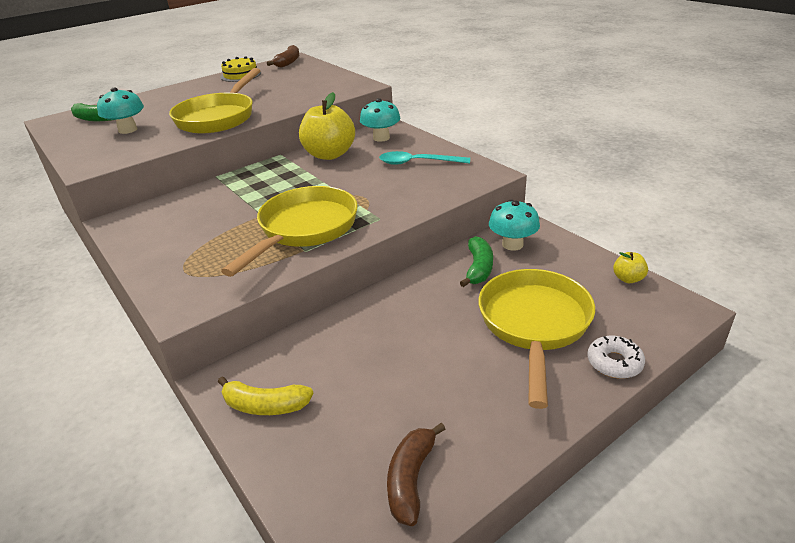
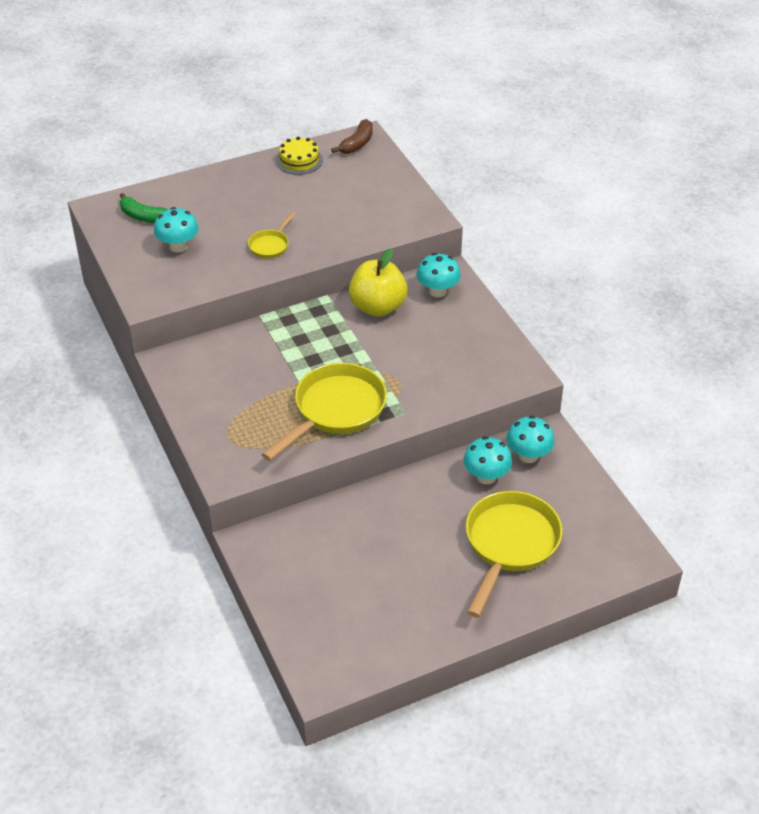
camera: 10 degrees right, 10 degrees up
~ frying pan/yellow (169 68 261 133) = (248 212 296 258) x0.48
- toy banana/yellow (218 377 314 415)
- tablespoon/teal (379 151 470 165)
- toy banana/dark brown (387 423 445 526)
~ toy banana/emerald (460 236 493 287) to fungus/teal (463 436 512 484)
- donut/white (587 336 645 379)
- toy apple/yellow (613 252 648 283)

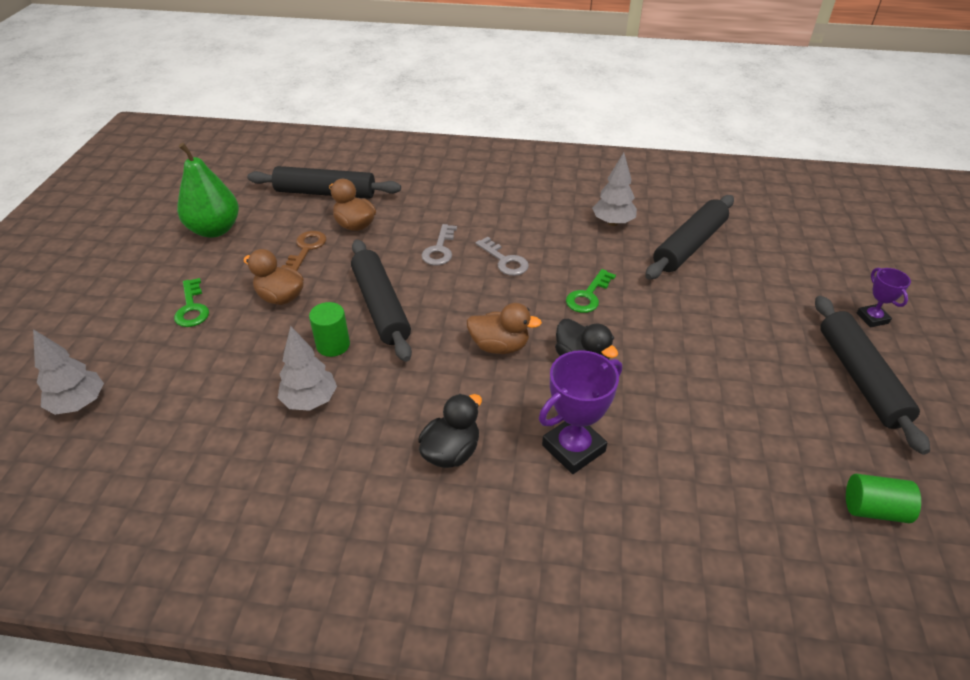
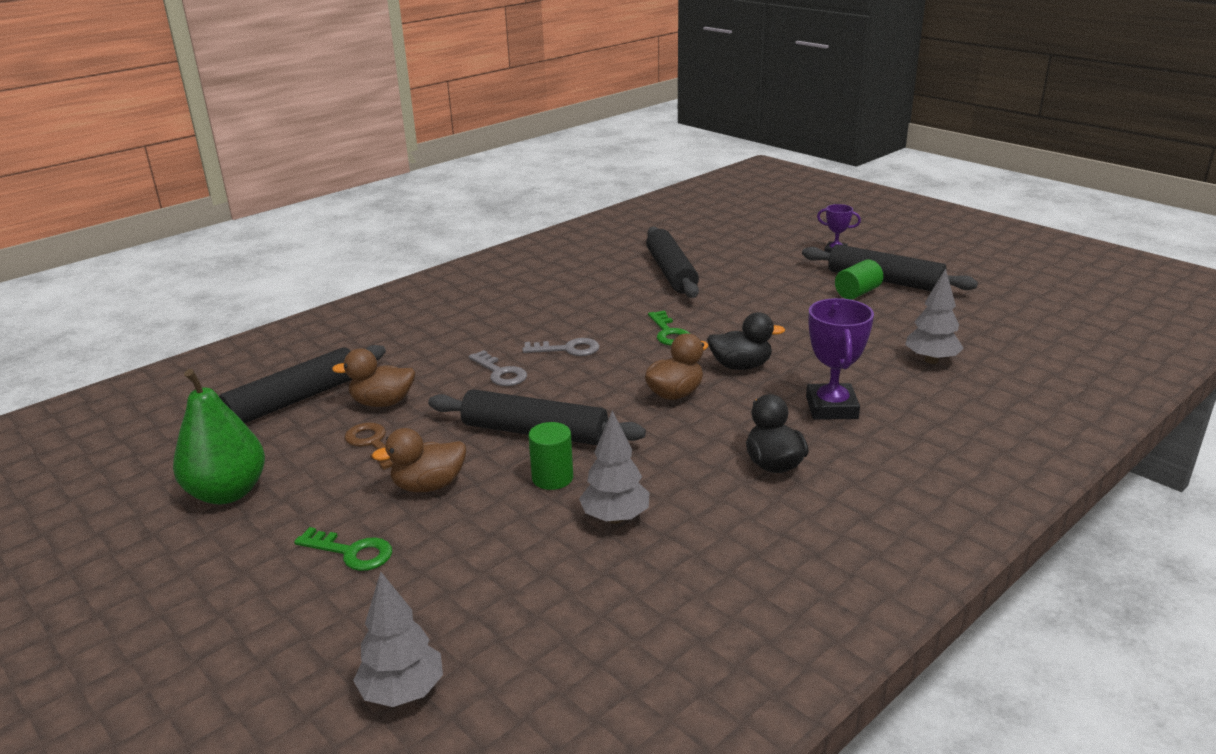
camera: 50 degrees left, 15 degrees down
~ fir tree/grey (592 152 637 226) to (905 268 964 364)
~ solid cylinder/emerald (846 474 921 523) to (835 259 883 300)

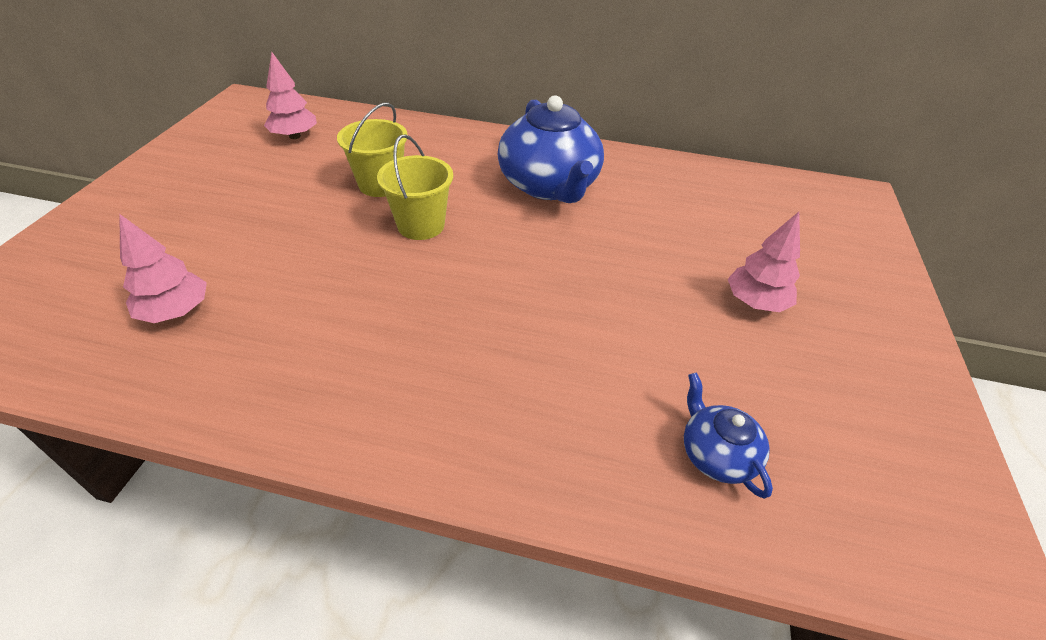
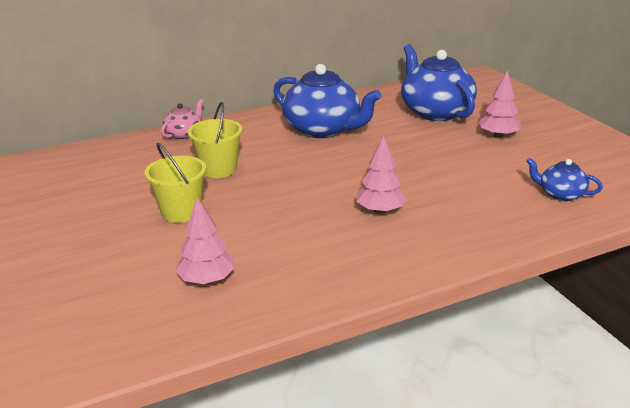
camera: 35 degrees left, 15 degrees down
~ fir tree/rose-pink (264 52 317 139) to (357 135 407 214)
~ pail/yellow (377 134 453 240) to (145 142 206 223)
+ china teapot/rose-pink (161 99 203 139)
+ china teapot/blue (401 44 477 121)

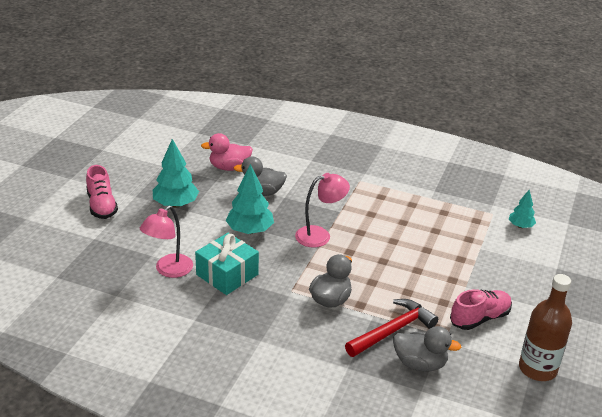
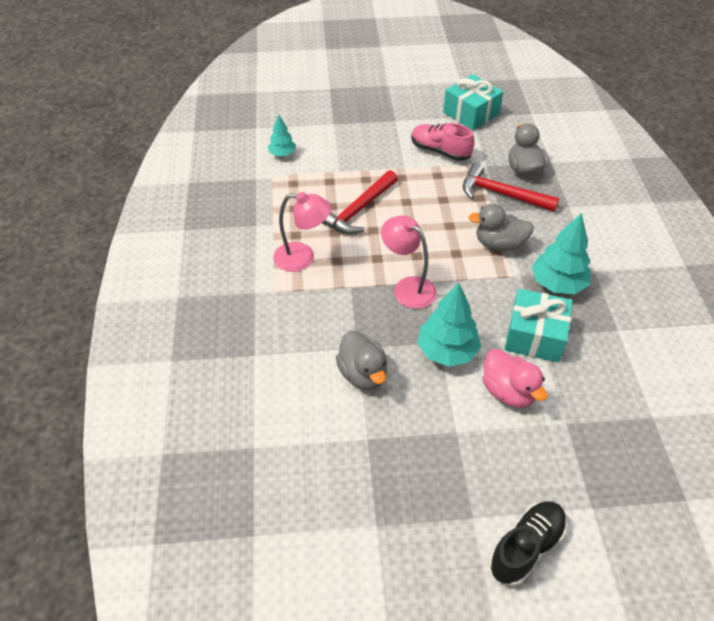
camera: 115 degrees left, 15 degrees up
~ sneaker/rose-pink (86 165 118 219) to sneaker/black (489 501 567 586)
~ reading lamp/rose-pink (140 206 193 278) to (273 192 332 272)
~ fir tree/teal (153 139 199 208) to (532 213 591 294)
~ duck/rose-pink (201 133 253 171) to (482 349 548 408)
~ drink bottle/dark brown (519 274 572 381) to gift/teal (443 74 503 131)
+ carpenter's hammer/crimson (322 170 398 234)

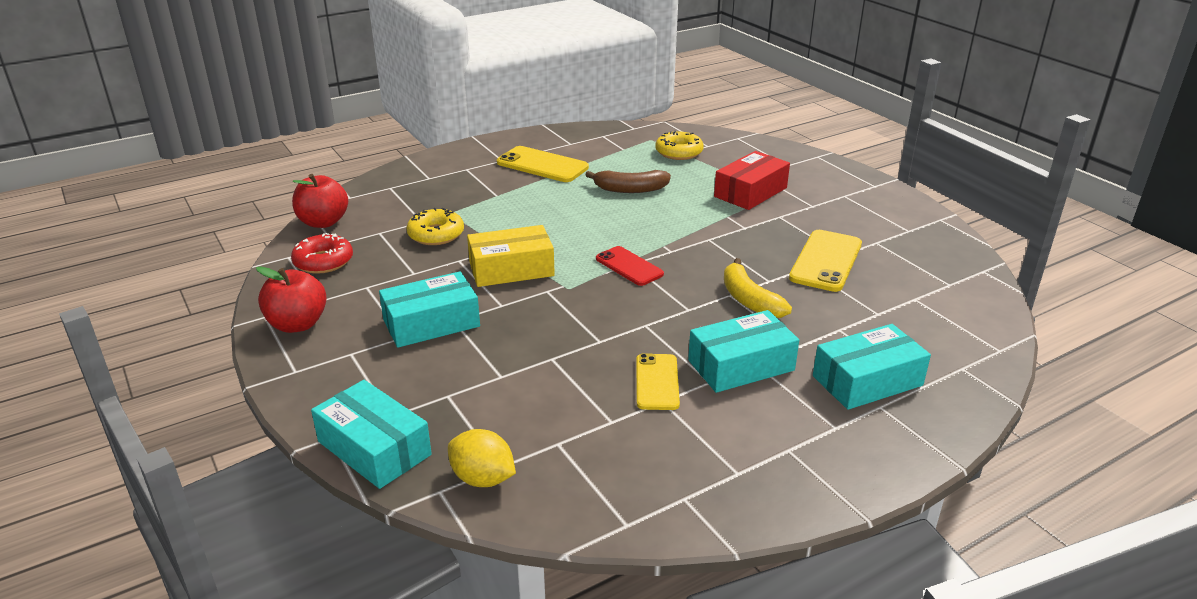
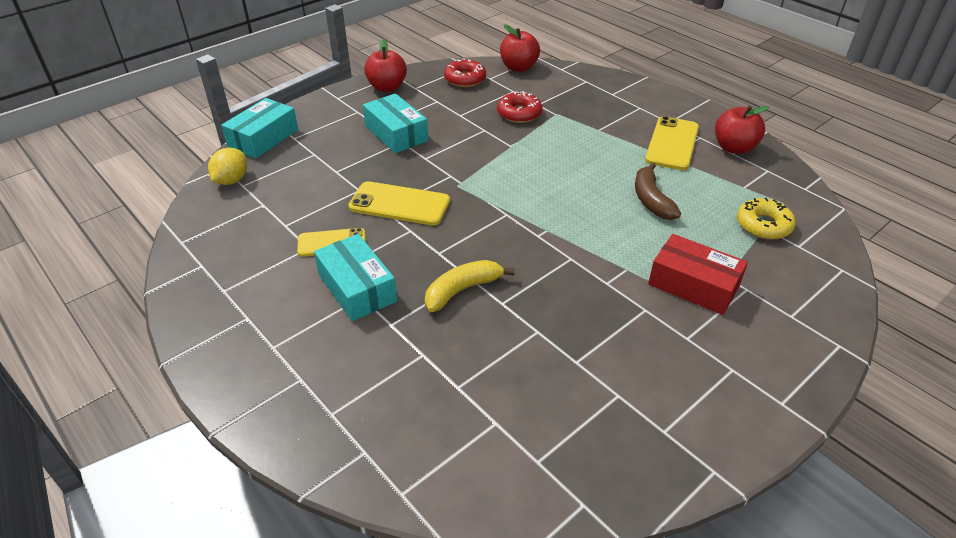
camera: 80 degrees right, 10 degrees up
~ donut/yellow (407 208 464 245) to donut/crimson (497 91 543 123)
- box/yellow (467 225 555 287)
- mobile phone/crimson (596 246 664 286)
~ mobile phone/yellow (789 230 862 292) to (348 181 450 225)
- box/teal (813 324 931 410)
+ toy apple/crimson (715 106 769 154)

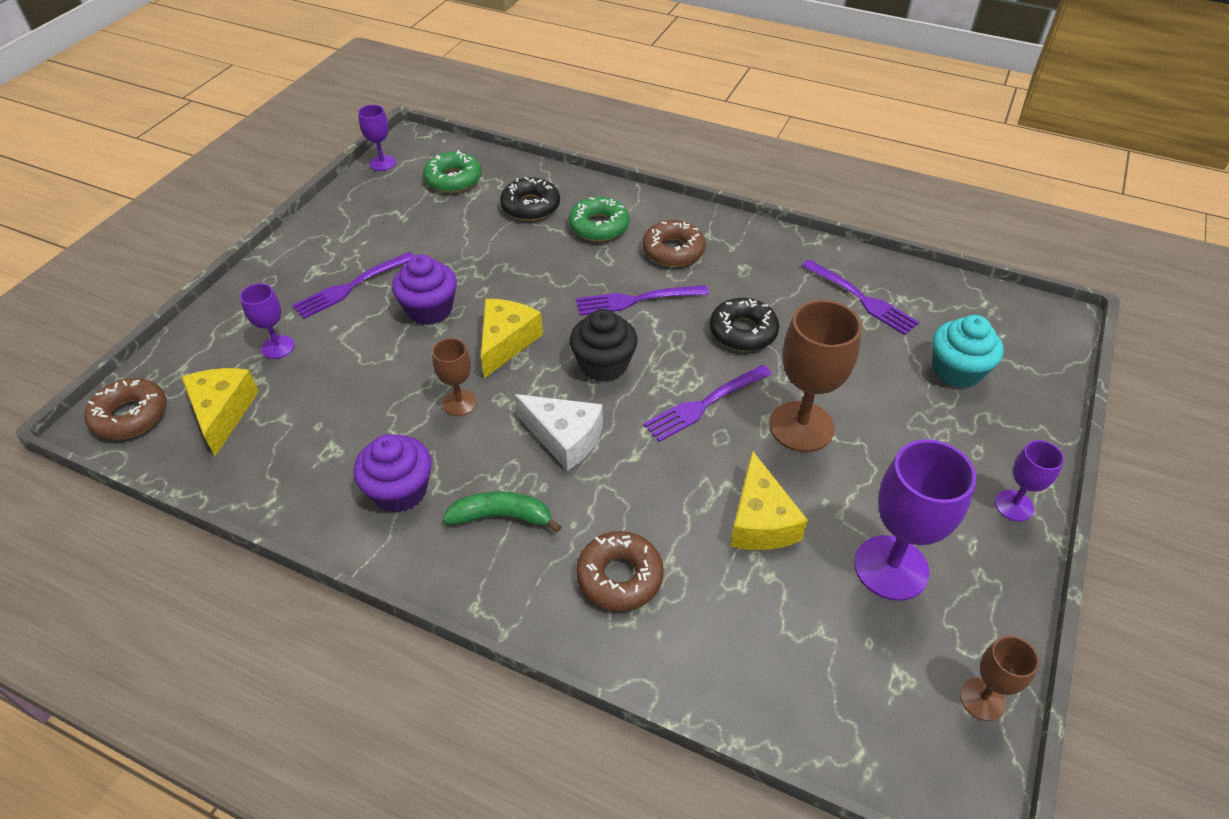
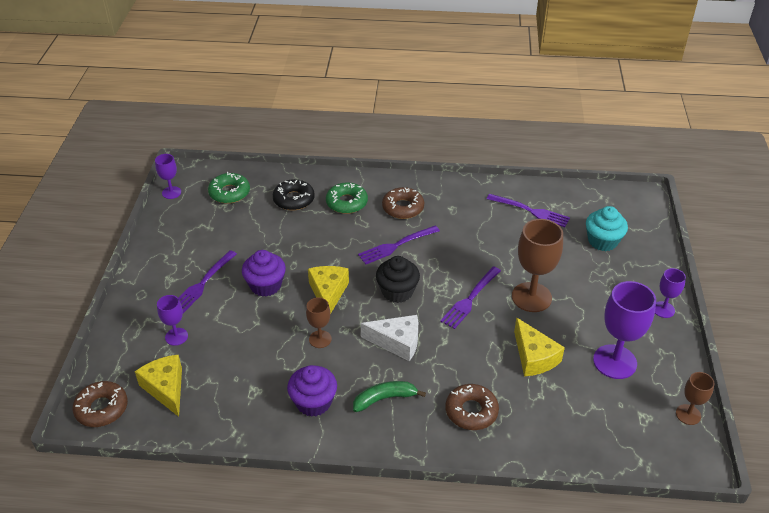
camera: 20 degrees left, 5 degrees down
- donut/black (710 298 779 351)

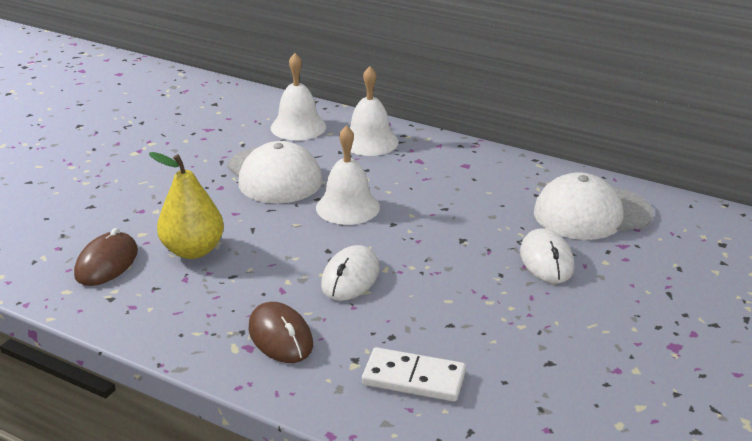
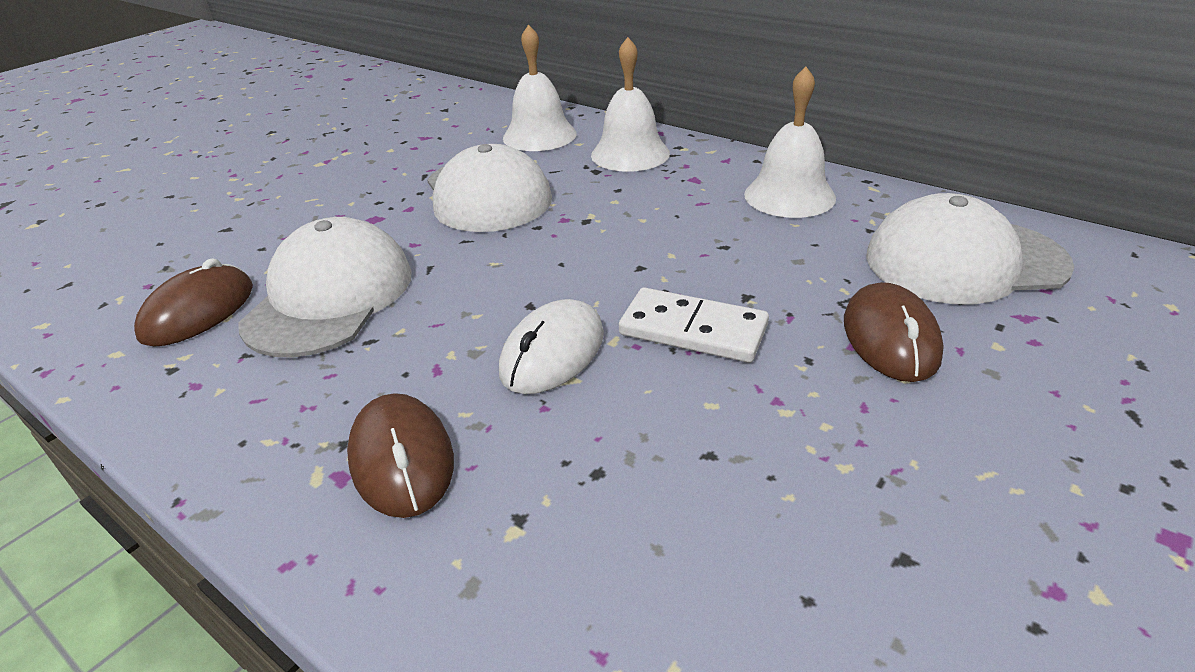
camera: 10 degrees right, 5 degrees up
~ toy pear/yellow (149 152 224 259) to cap/white (238 217 412 358)
~ school bell/white (316 125 380 225) to (744 67 836 218)
~ domino/white (362 347 466 402) to (619 288 769 363)
~ computer mouse/white (520 228 574 283) to computer mouse/dark brown (844 282 944 382)

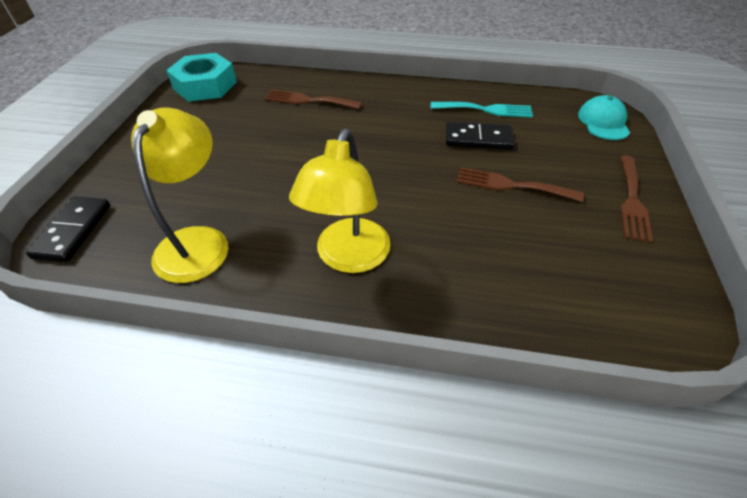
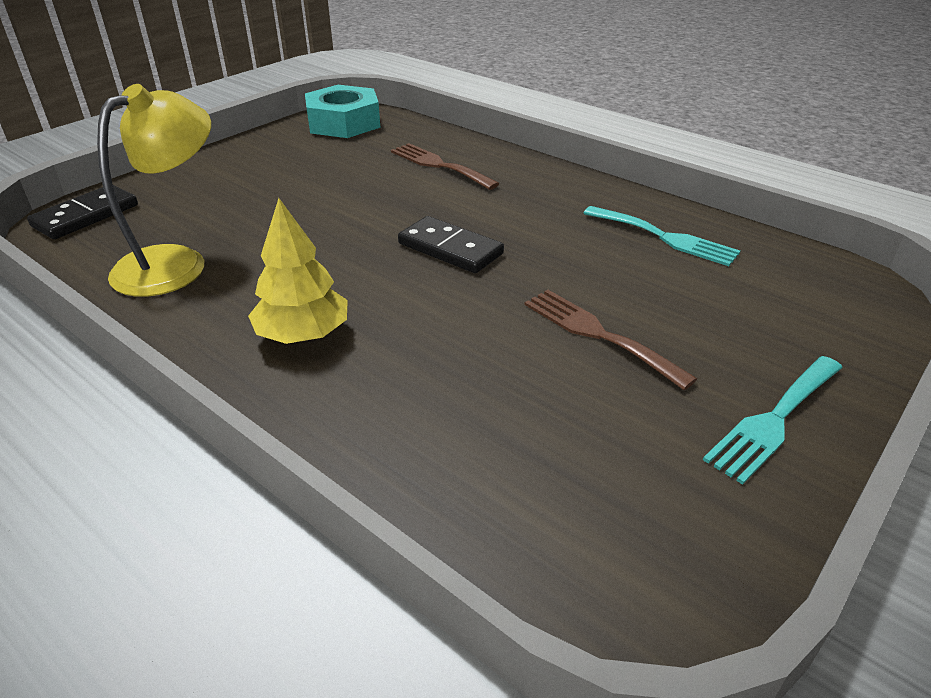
camera: 30 degrees right, 10 degrees down
~ reading lamp/yellow (289 129 391 273) to fir tree/yellow (248 198 348 344)
~ domino/black (446 122 515 150) to (398 216 504 273)
- cap/teal (578 95 630 140)
~ dinner fork/dark brown (620 155 653 243) to dinner fork/teal (703 356 843 485)

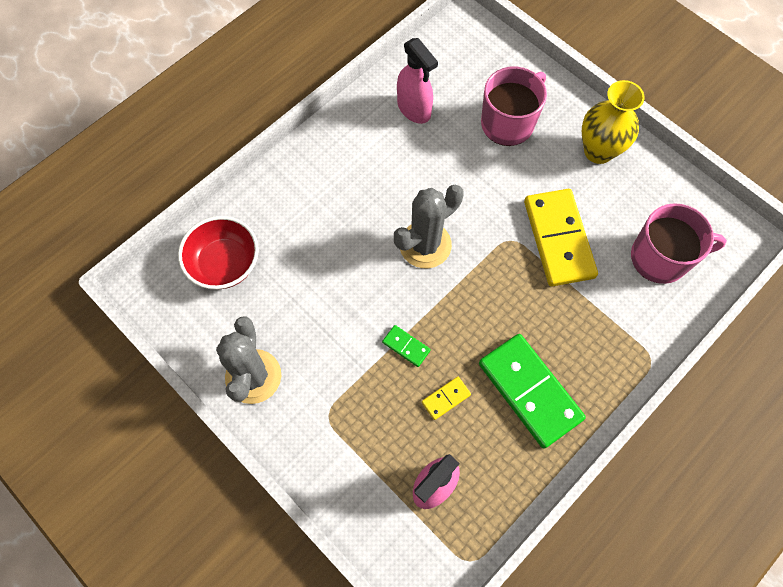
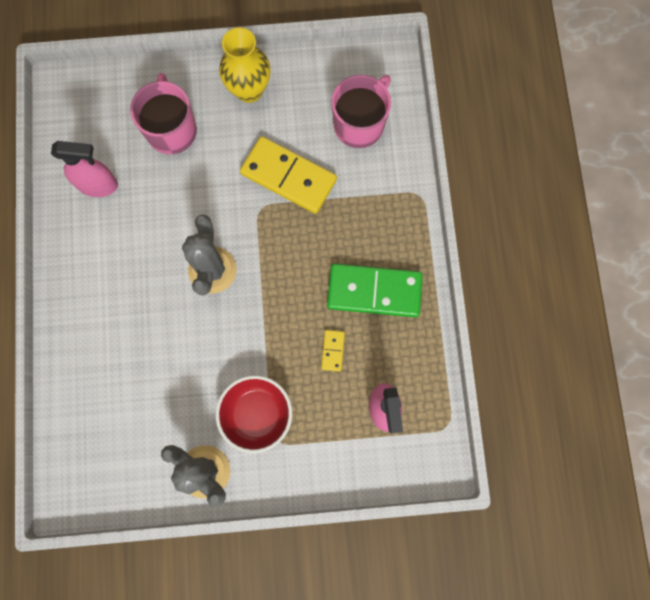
camera: 50 degrees left, 10 degrees up
~ serving bowl/crimson (178 216 259 289) to (216 375 292 453)
- domino/emerald (382 325 431 367)

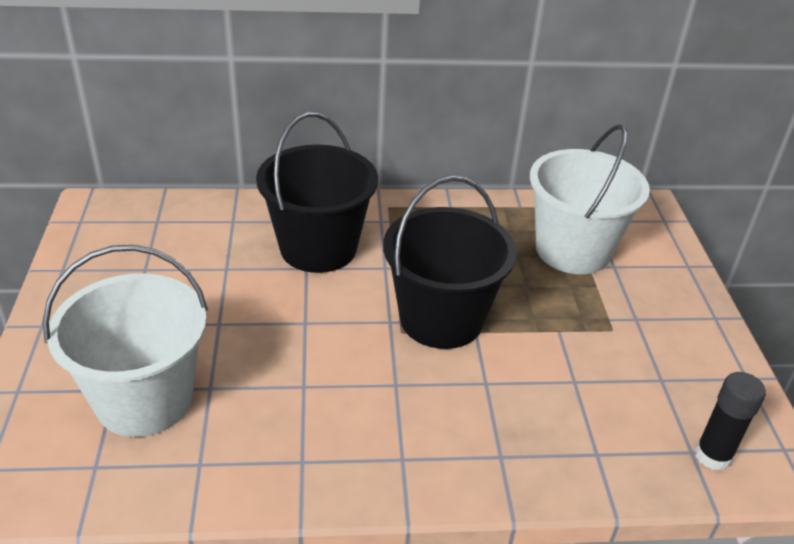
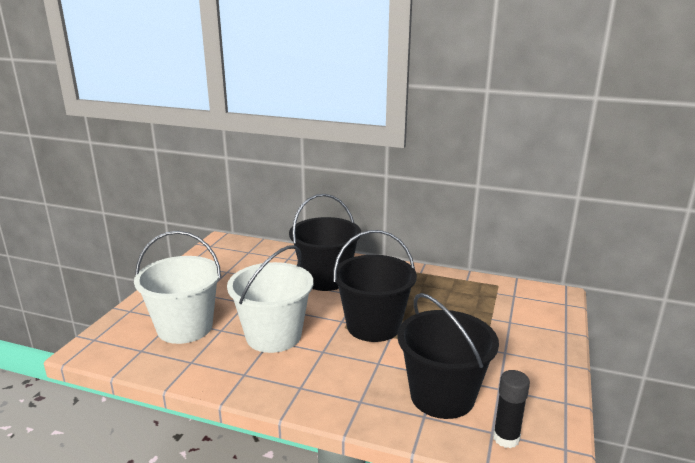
camera: 25 degrees right, 15 degrees down
~ pail/white (530 124 650 274) to (227 245 313 353)
+ pail/black (397 293 499 419)

